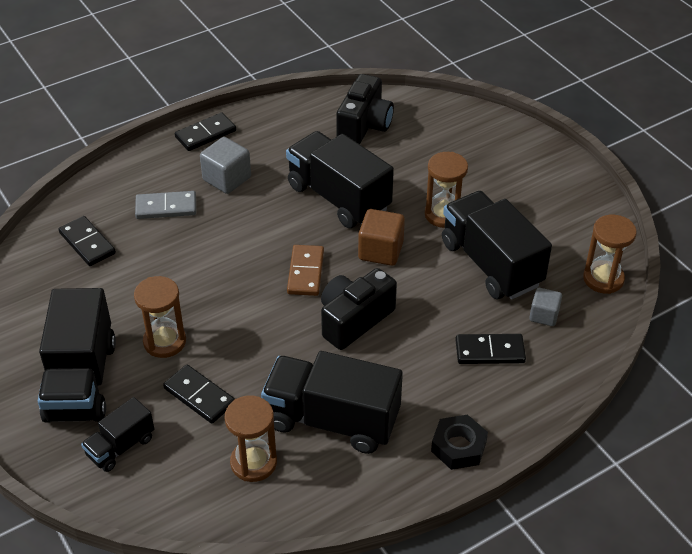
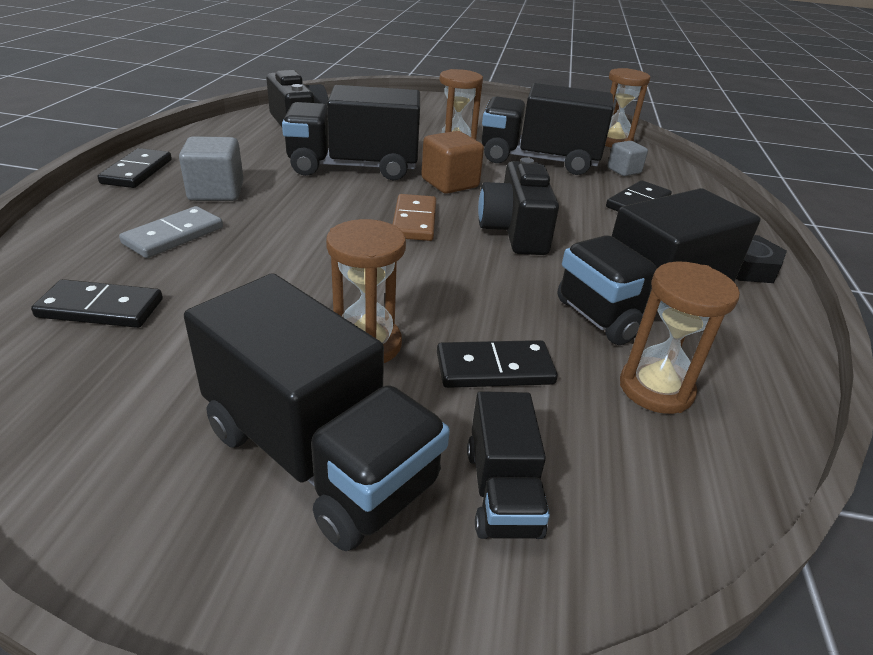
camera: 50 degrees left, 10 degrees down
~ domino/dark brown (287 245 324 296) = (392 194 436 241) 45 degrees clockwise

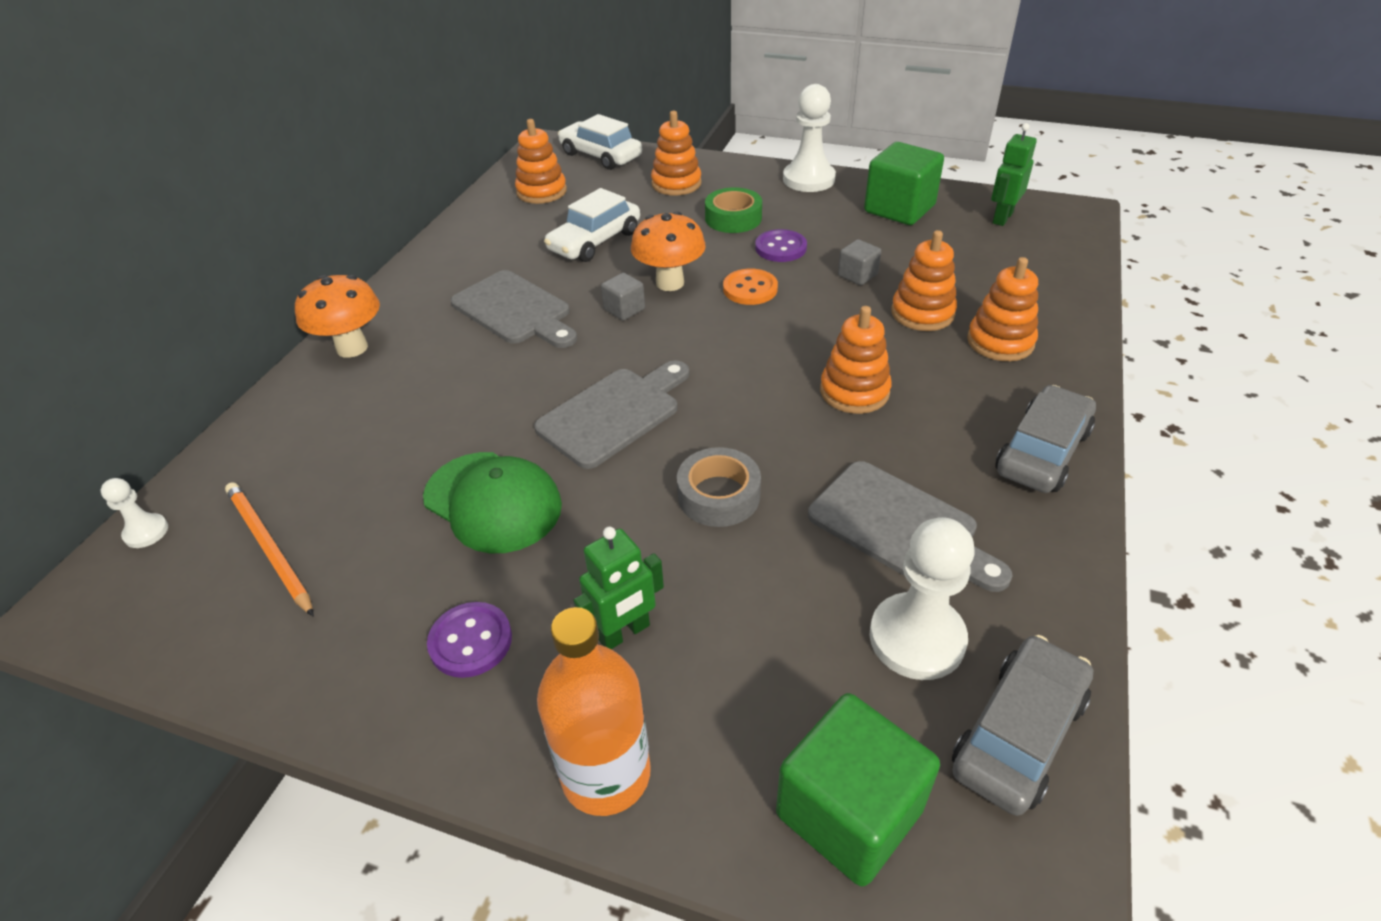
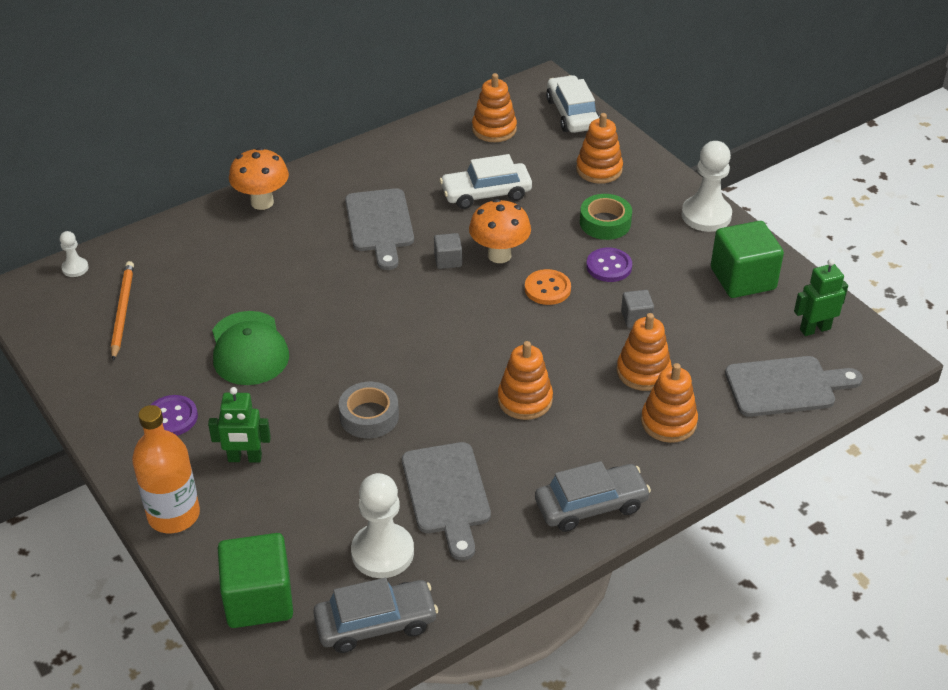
camera: 35 degrees right, 0 degrees up
~ bread board/grey (534 360 689 469) to (725 356 863 417)

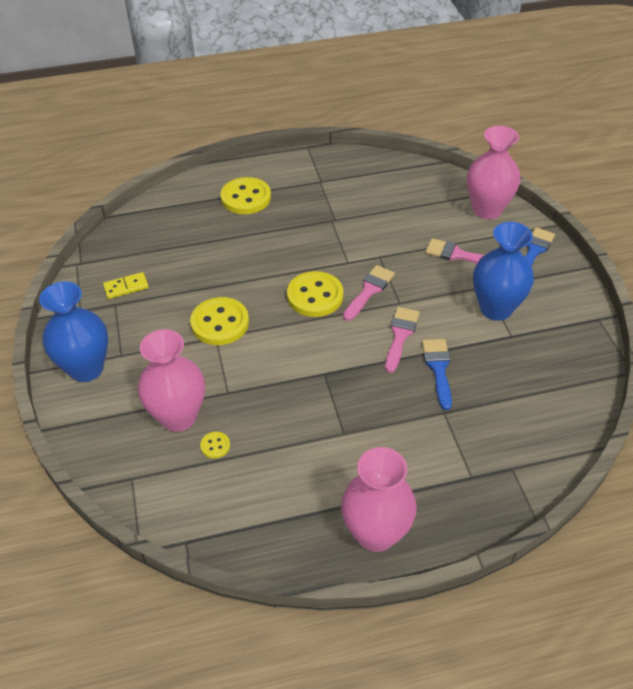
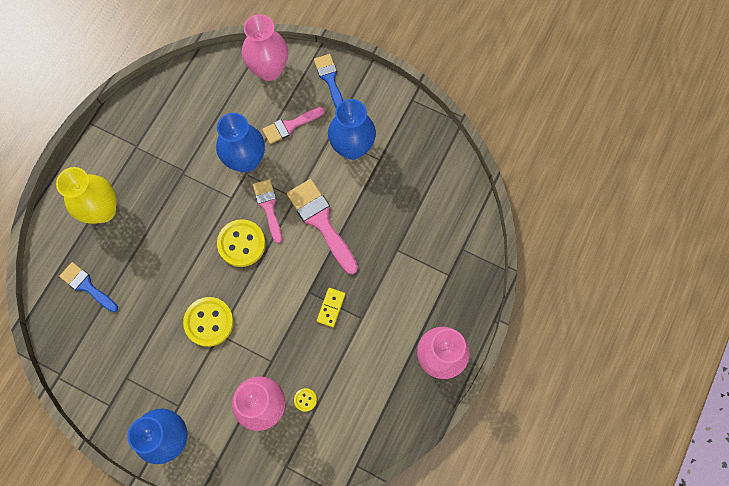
camera: 50 degrees left, 25 degrees up
~ domino/yellow (103 272 149 299) to (317 288 345 327)
~ shirt button/yellow (220 177 271 214) to tall vase/yellow (56 167 117 224)
~ paintbrush/rose-pink (385 307 419 373) = (287 179 358 274) x1.58
~ paintbrush/blue (422 339 452 410) to (59 262 118 312)
+ tall vase/blue (216 113 265 173)

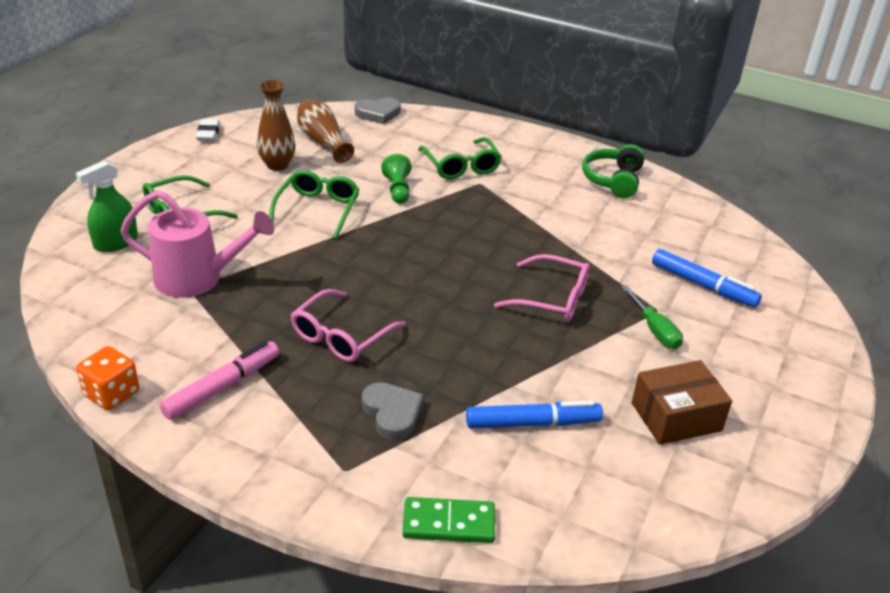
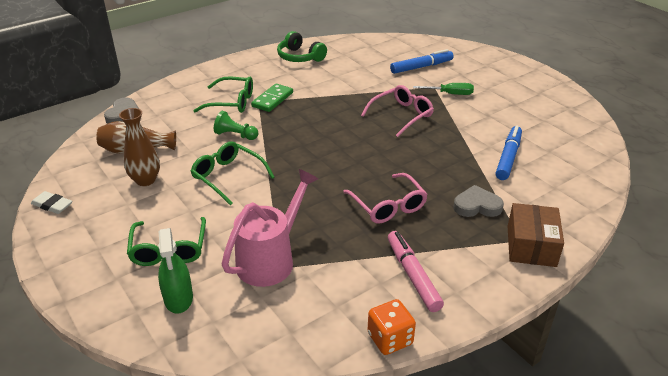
camera: 60 degrees left, 0 degrees up
~ domino/emerald (402 497 495 543) to (251 84 293 112)
~ box/dark brown (632 360 732 445) to (508 203 564 267)

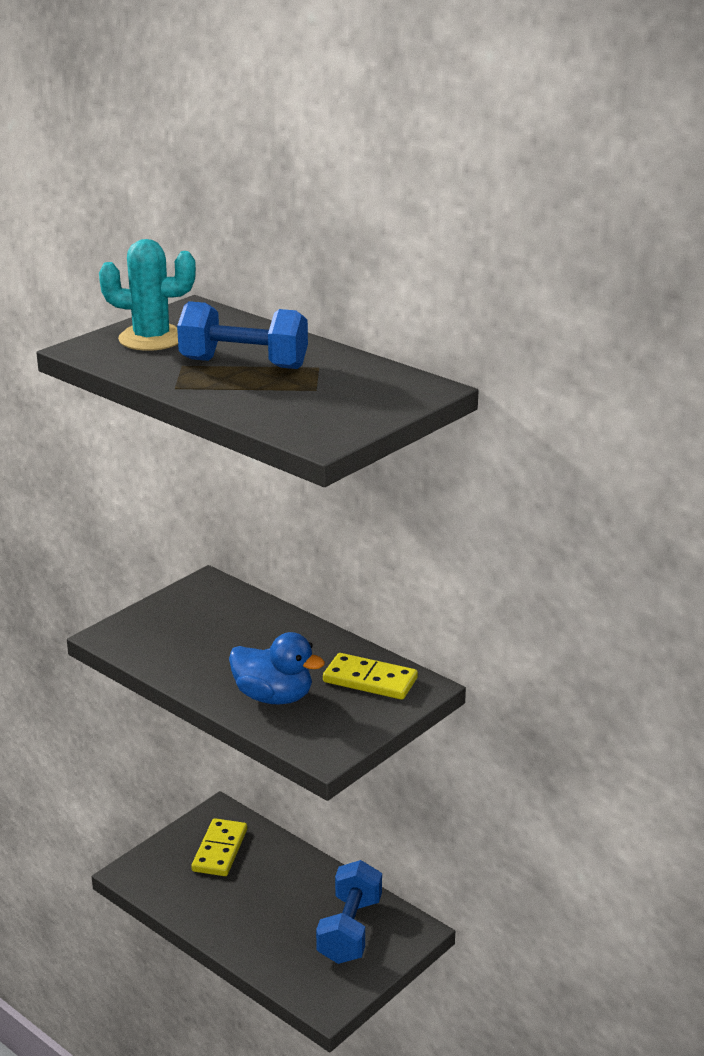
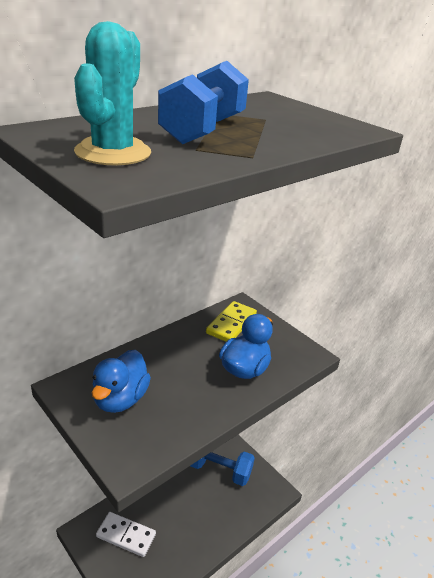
camera: 85 degrees left, 5 degrees up
~ domino/yellow (191 818 247 876) to domino/white (96 512 156 557)
+ duck/blue (92 350 151 413)

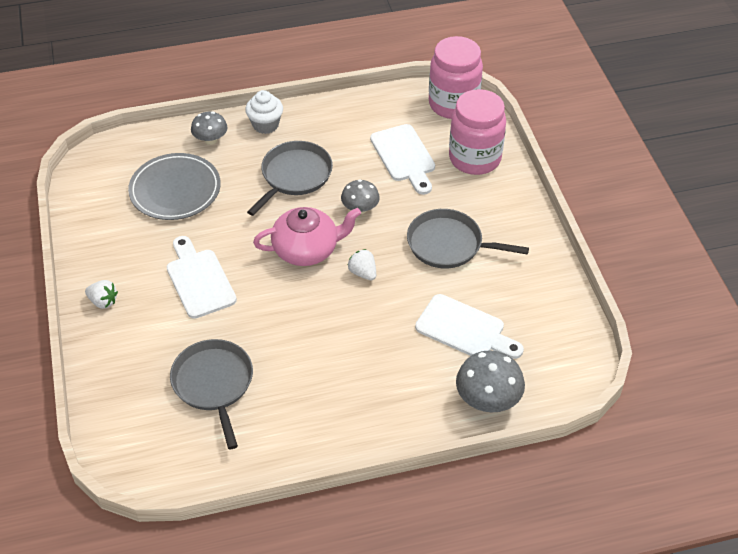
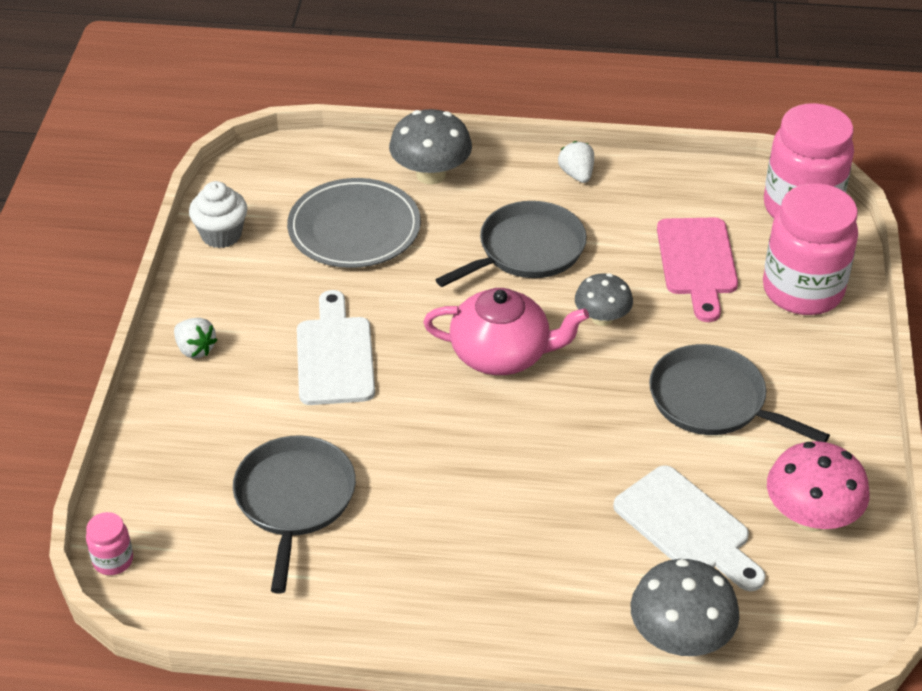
camera: 20 degrees right, 5 degrees down
~ fungus/grey (191 112 227 145) = (389 109 472 184) x1.54
~ cupcake/white (245 90 283 134) to (189 181 247 248)
~ toy strawberry/white (347 249 376 280) to (558 141 594 183)
~ bread board/white (370 124 435 195) to bread board/rose-pink (657 218 738 322)
+ preserve jar/rose-pink (86 512 133 575)
+ fungus/rose-pink (767 441 870 532)

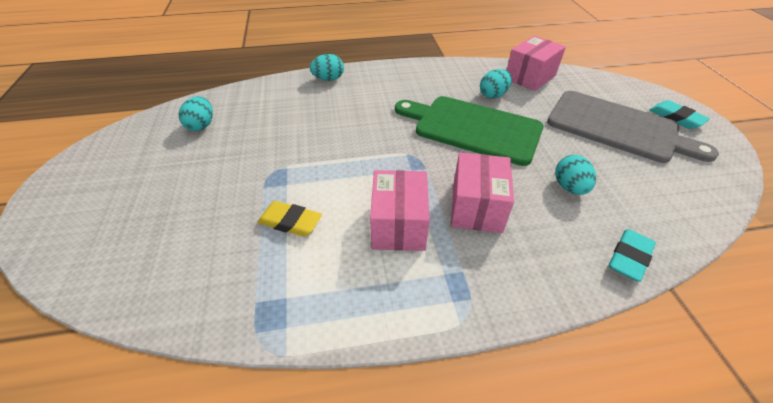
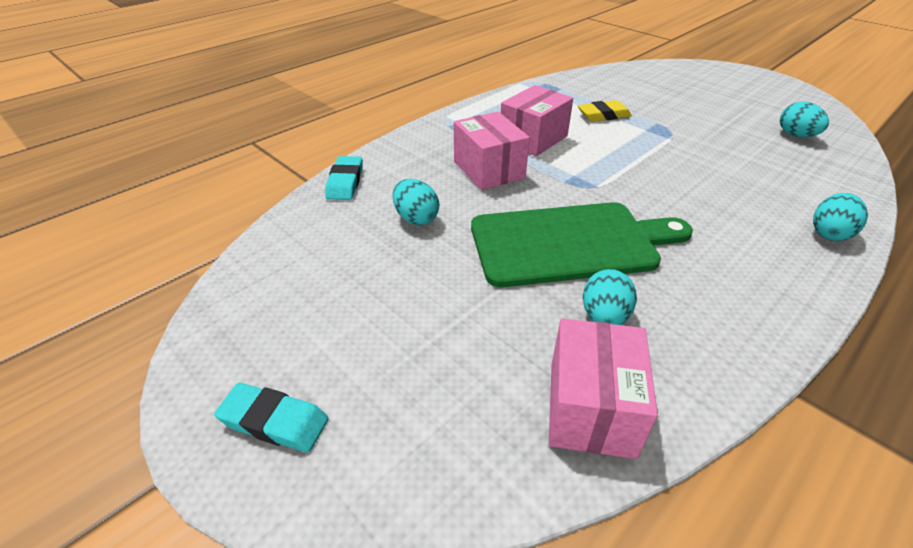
camera: 145 degrees right, 5 degrees down
~ box/rose-pink (370 170 430 251) = (501 85 573 156) 75 degrees clockwise
- bread board/grey (547 91 719 163)

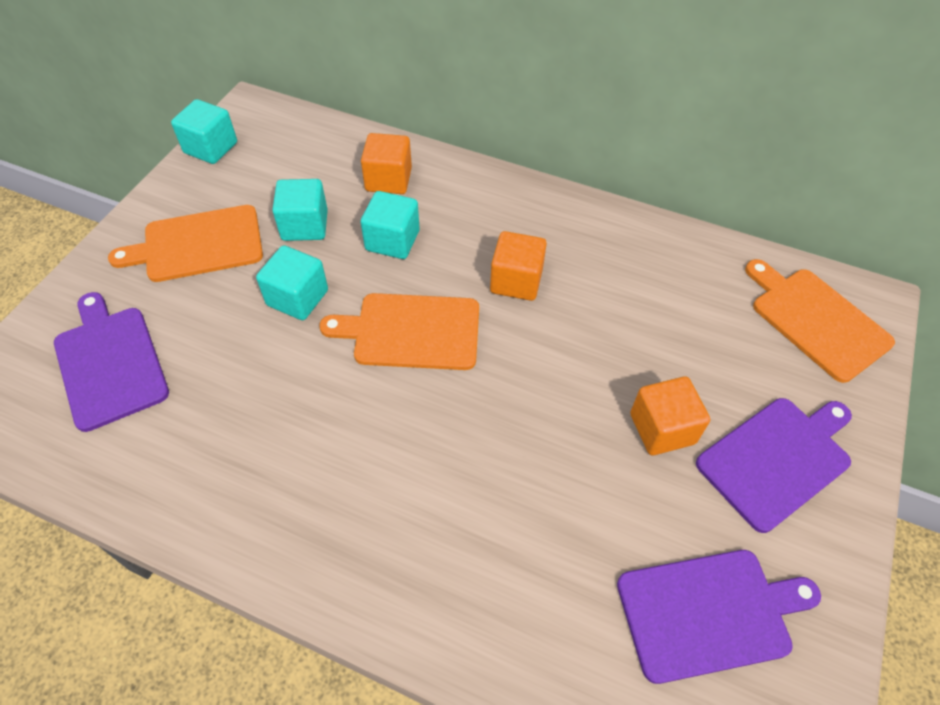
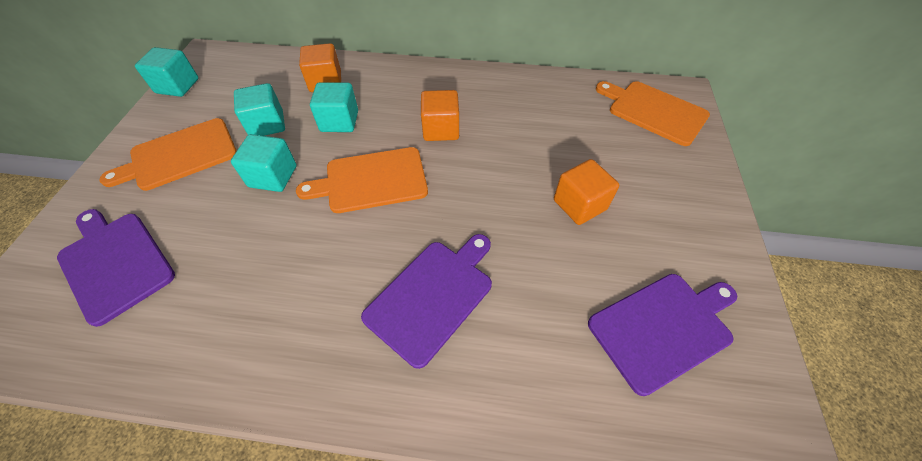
camera: 15 degrees left, 0 degrees up
~ bread board/purple (696 398 852 533) to (361 234 492 369)

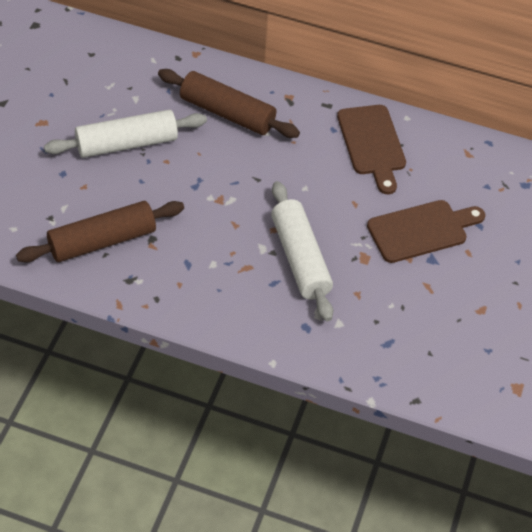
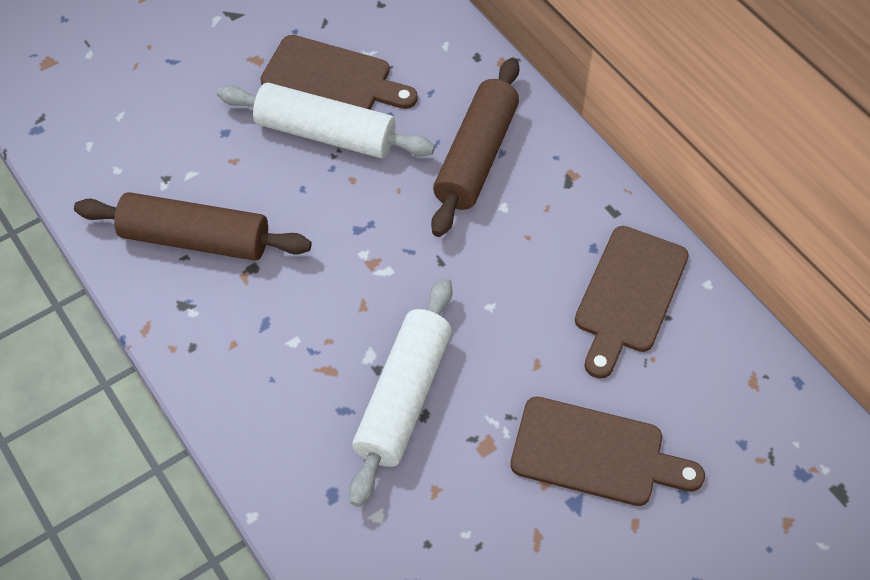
camera: 40 degrees right, 5 degrees up
~ dough roller/dark brown (158 69 300 138) = (431 57 520 237) 45 degrees clockwise
+ bread board/dark brown (260 35 418 110)

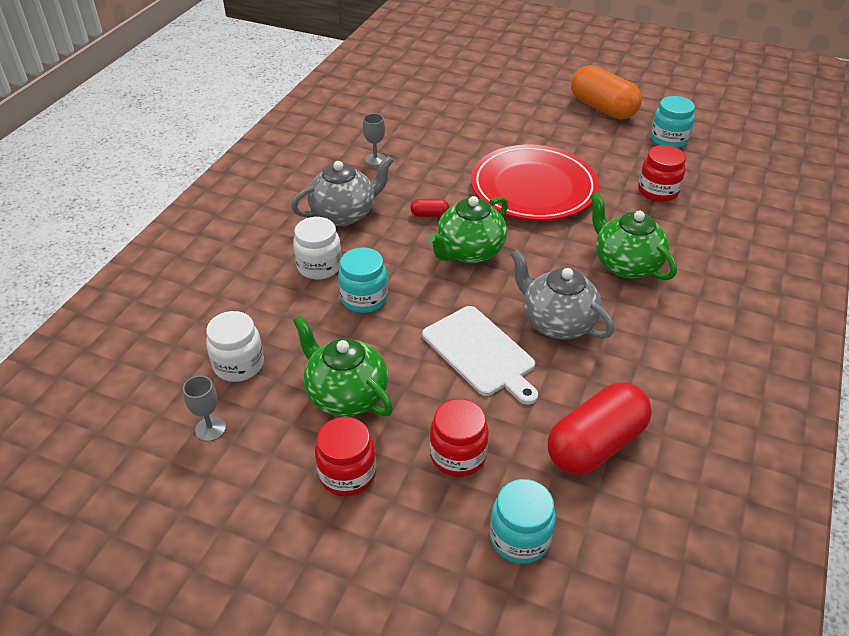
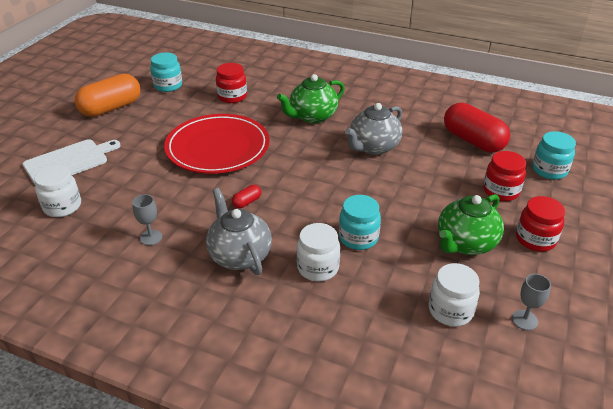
camera: 90 degrees left, 5 degrees down
~ pill/crimson (411 199 449 217) = (232 185 261 208) 45 degrees clockwise
~ bread board/white (422 306 538 405) to (23 139 121 186)
- china teapot/emerald (428 196 508 263)
+ preserve jar/white (34 165 81 217)

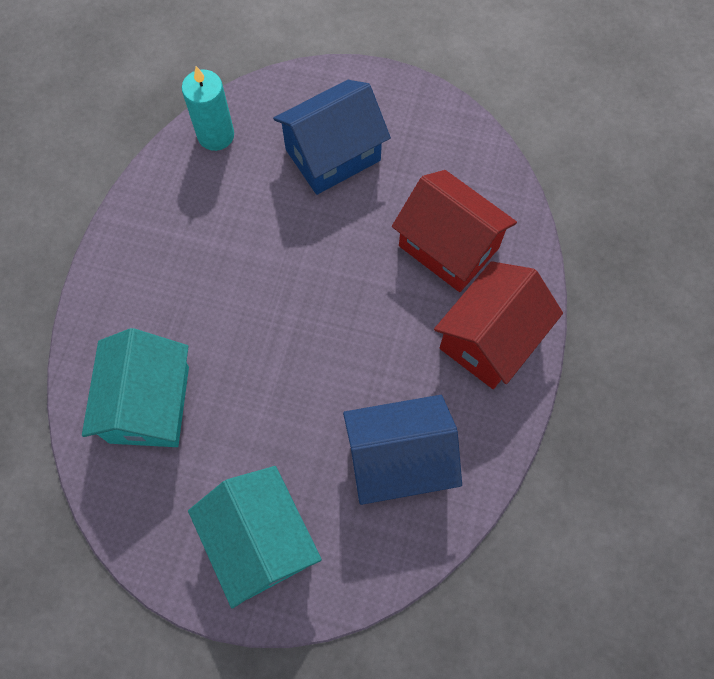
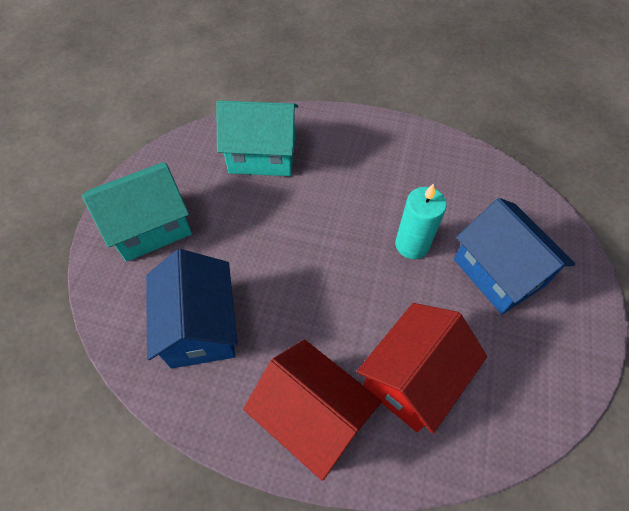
camera: 90 degrees right, 10 degrees down
~ candle/teal (182 66 234 151) to (395 183 447 259)

